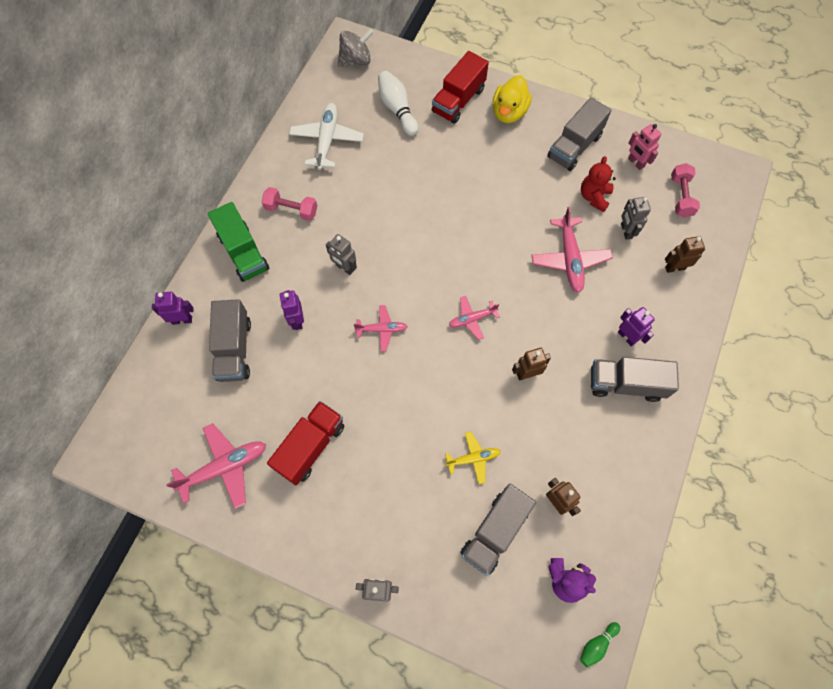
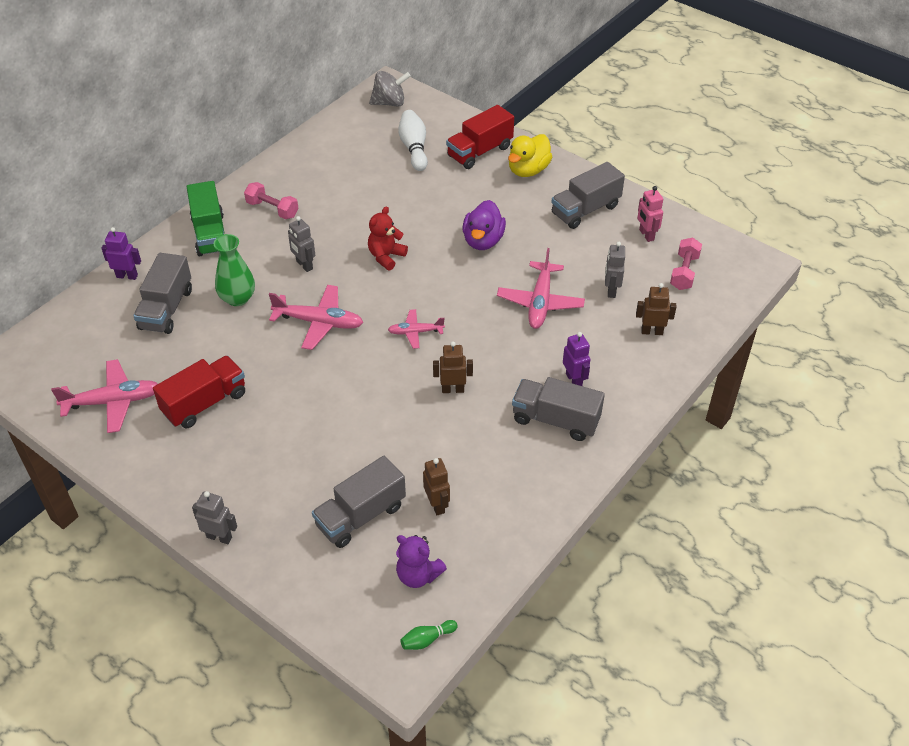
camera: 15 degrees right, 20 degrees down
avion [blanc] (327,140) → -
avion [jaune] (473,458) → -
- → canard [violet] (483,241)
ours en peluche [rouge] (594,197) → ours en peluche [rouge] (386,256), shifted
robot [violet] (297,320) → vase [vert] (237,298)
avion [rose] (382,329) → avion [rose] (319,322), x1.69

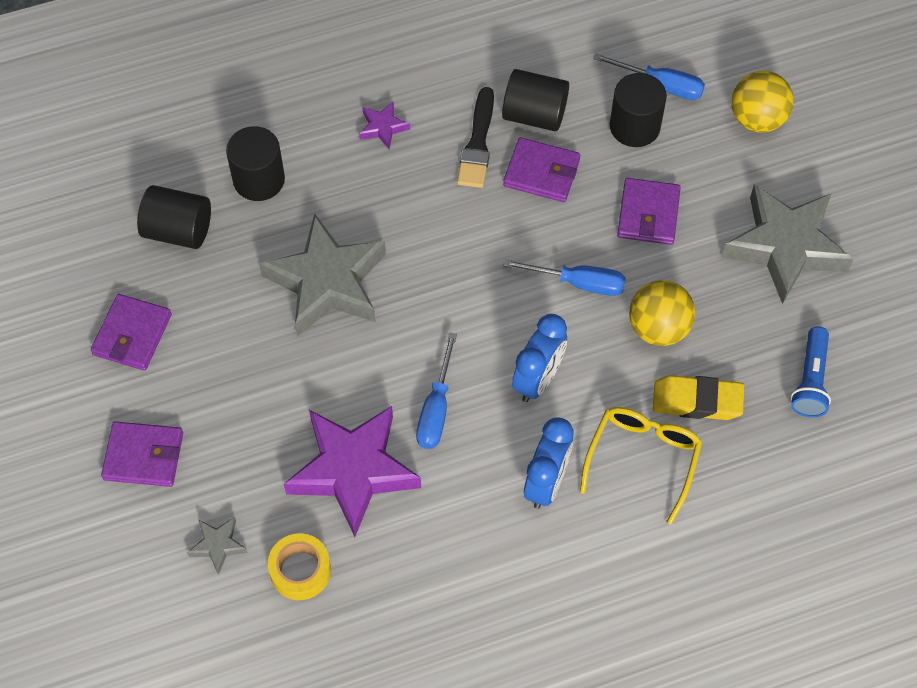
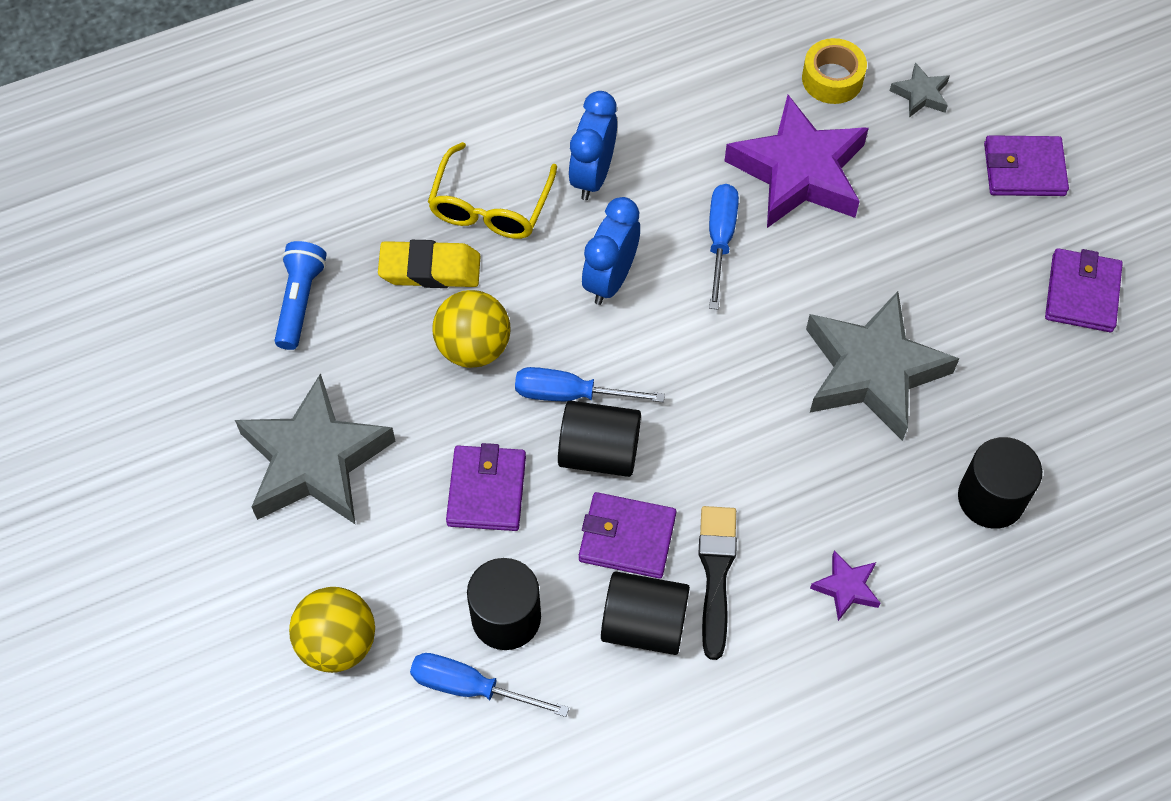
camera: 175 degrees right, 0 degrees up
cylindre [noir] (178,230) → cylindre [noir] (599,453), shifted

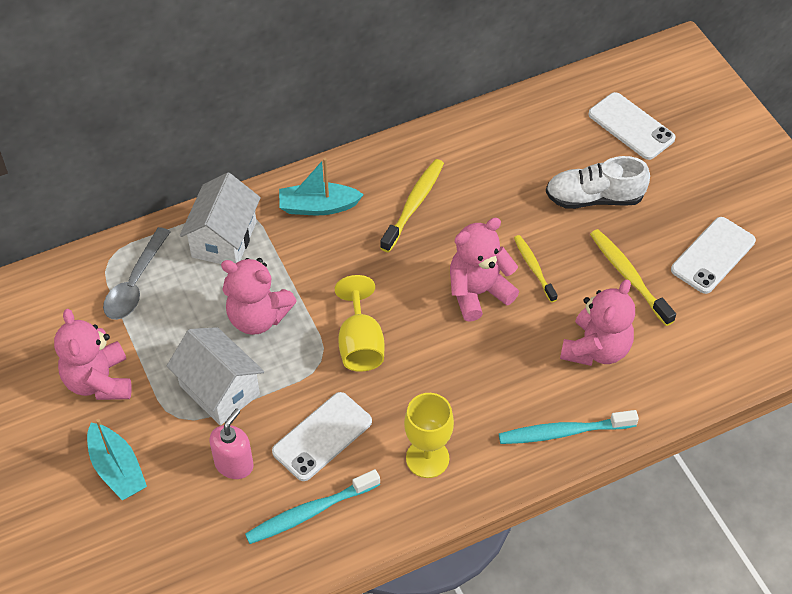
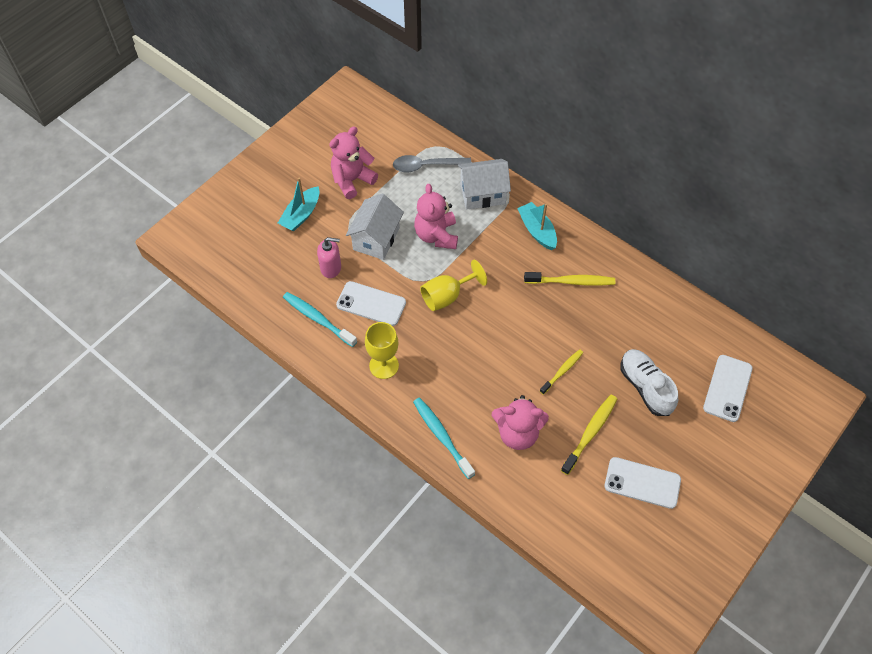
camera: 65 degrees right, 5 degrees up
ours en peluche [rose] (478,292) → -

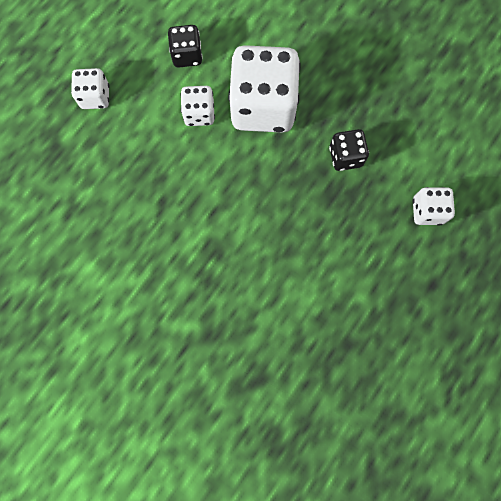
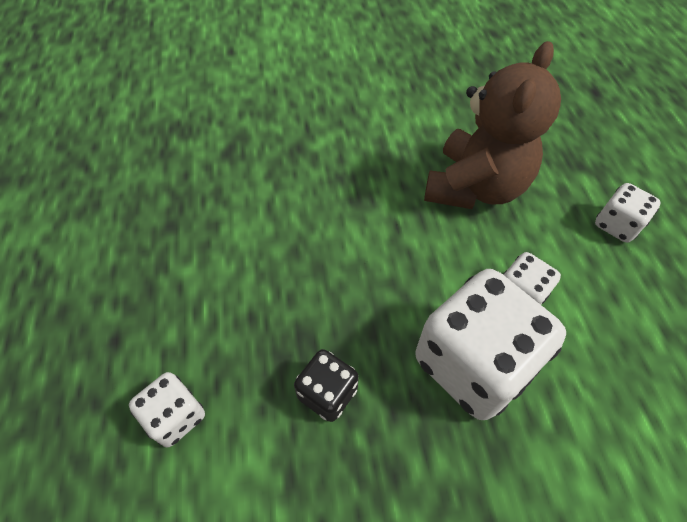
camera: 135 degrees right, 20 degrees down
dé [noir] (187,55) → -
- → ours en peluche [marron] (474,187)

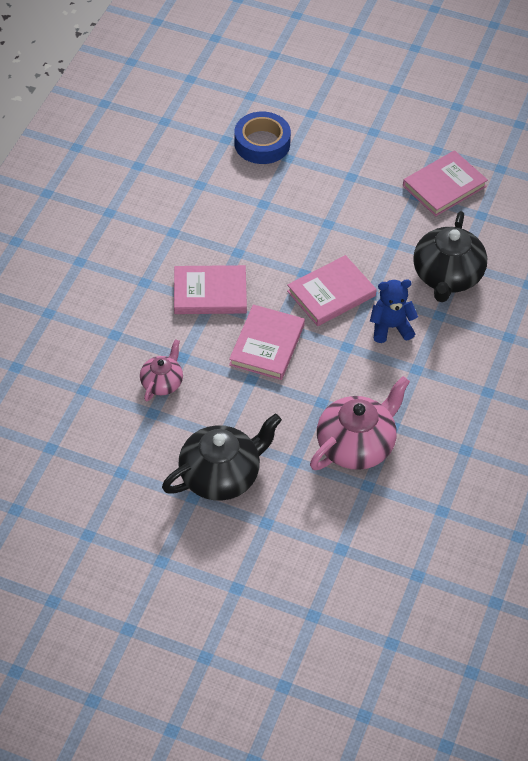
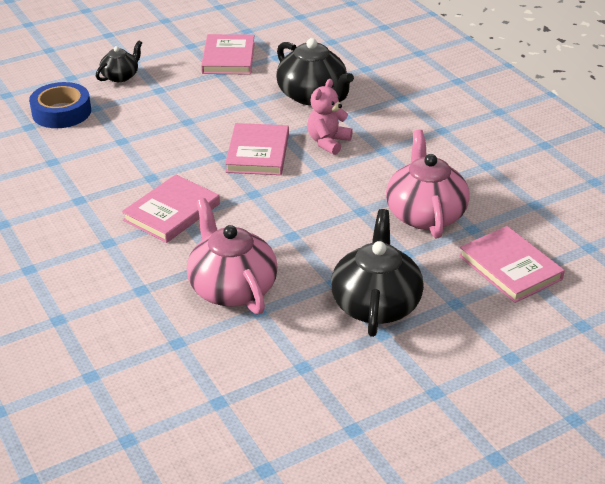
camera: 50 degrees left, 15 degrees down
- → théière [noir] (120,76)
livre [rose] (267,345) → livre [rose] (510,267), shifted
ours en peluche [bleu] (390,327) → ours en peluche [rose] (328,142)
théière [rose] (162,382) → théière [rose] (232,288), x1.79

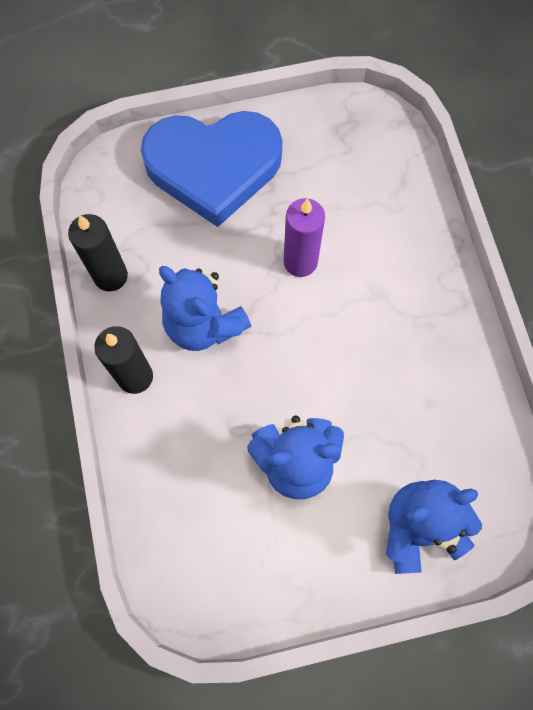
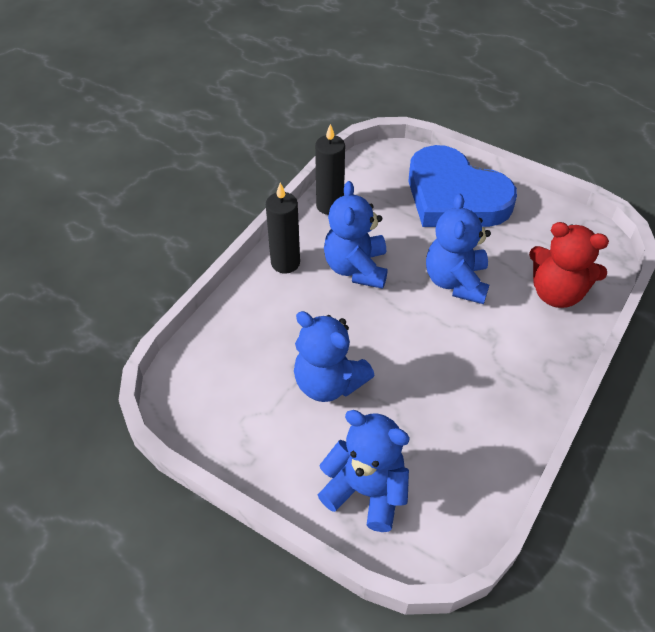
camera: 45 degrees right, 20 degrees down
- → ours en peluche [rouge] (556,292)
bougie [violet] (300,262) → ours en peluche [bleu] (456,281)

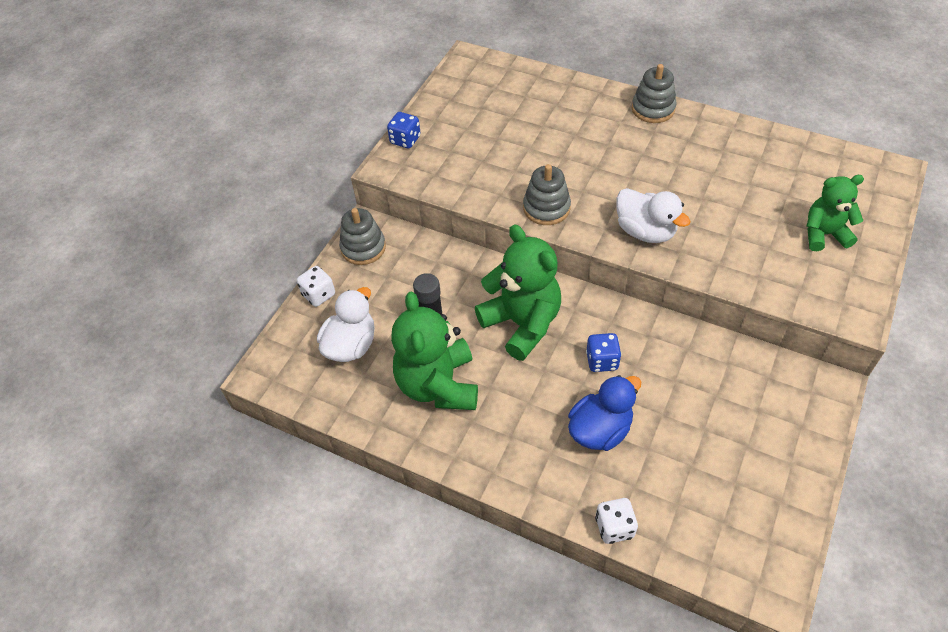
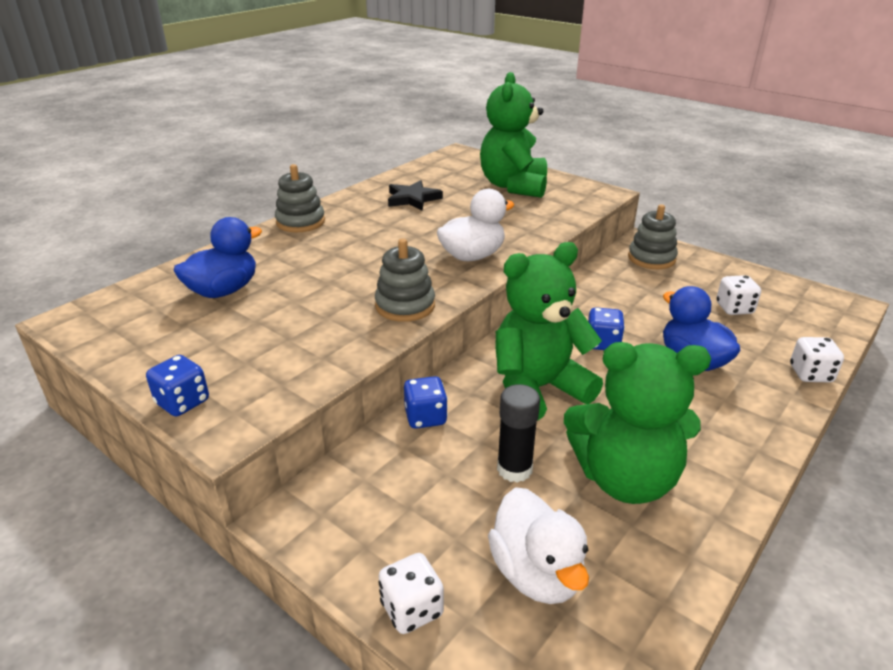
camera: 80 degrees left, 20 degrees down
- → canard [bleu] (224,291)
- → étoile [noir] (413,199)
- → dé [bleu] (425,417)
- → dé [blanc] (734,308)
jouet à empiler [gris] (363,248) → jouet à empiler [gris] (651,258), shifted
canard [blanc] (351,345) → canard [blanc] (536,573), 150 degrees counterclockwise
ours en peluche [vert] (824,234) → ours en peluche [vert] (513,186), x1.63

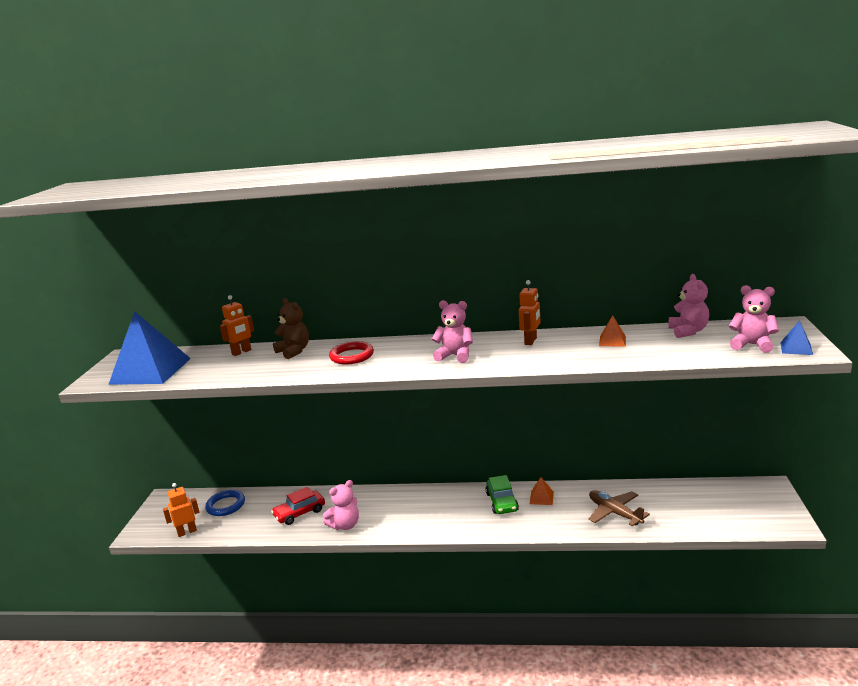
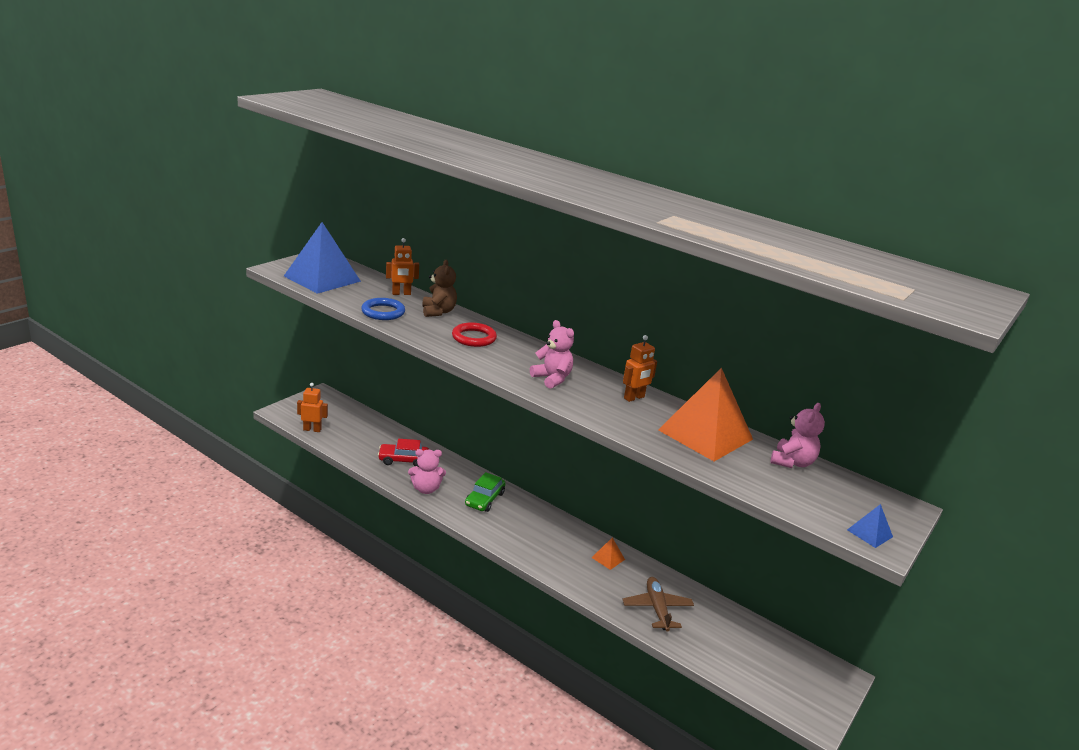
camera: 25 degrees right, 5 degrees up
ours en peluche [rose] (752,345) → -
anneau [bleu] (225,505) → anneau [bleu] (383,312), shifted
voiture [vert] (502,502) → voiture [vert] (484,499), shifted
pyramide [orange] (612,341) → pyramide [orange] (705,434), x2.42

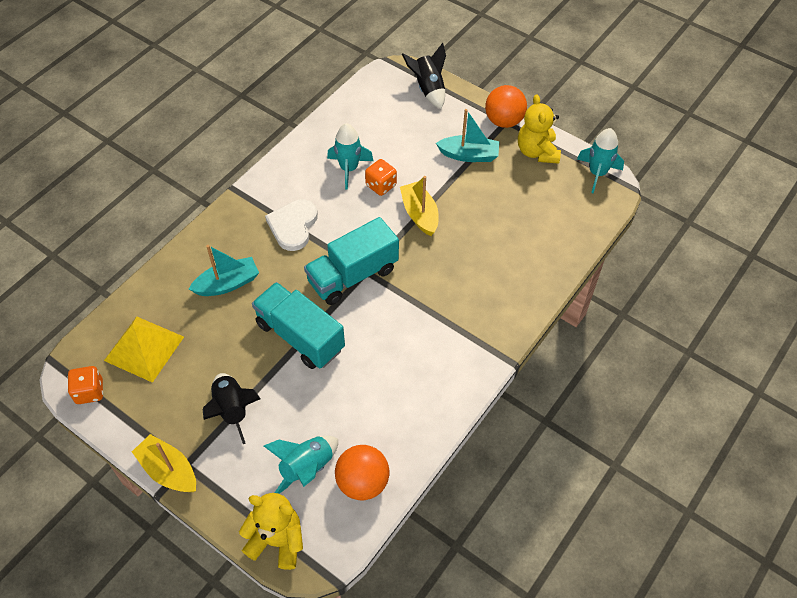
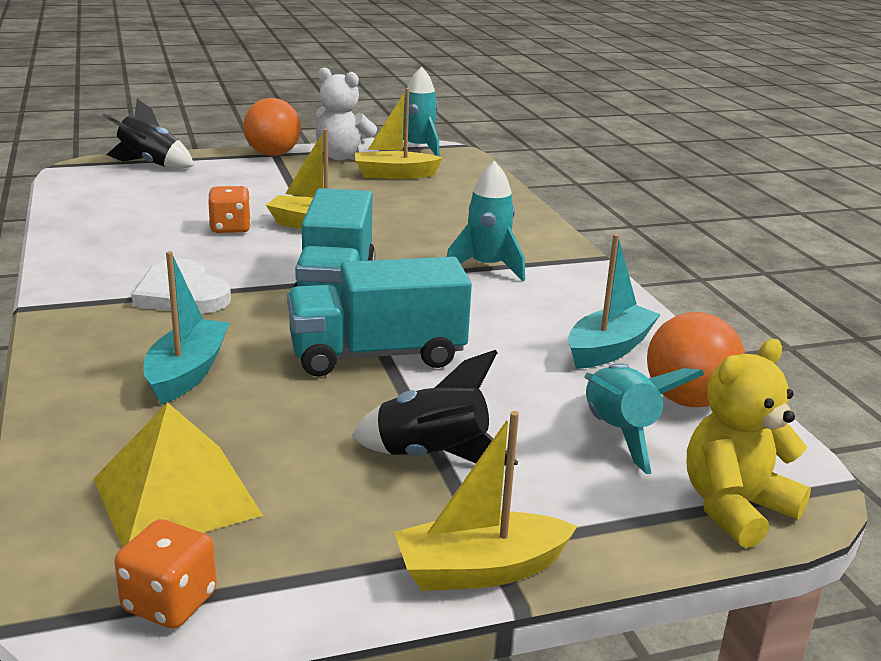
camera: 55 degrees left, 30 degrees down
- → bateau [jaune] (394,175)
fusée [turquoise] (349,169) → fusée [turquoise] (487,267), shifted
bateau [turquoise] (469,155) → bateau [turquoise] (609,349), shifted
ours en peluche [jaune] (537,152) → ours en peluche [blanc] (343,157)

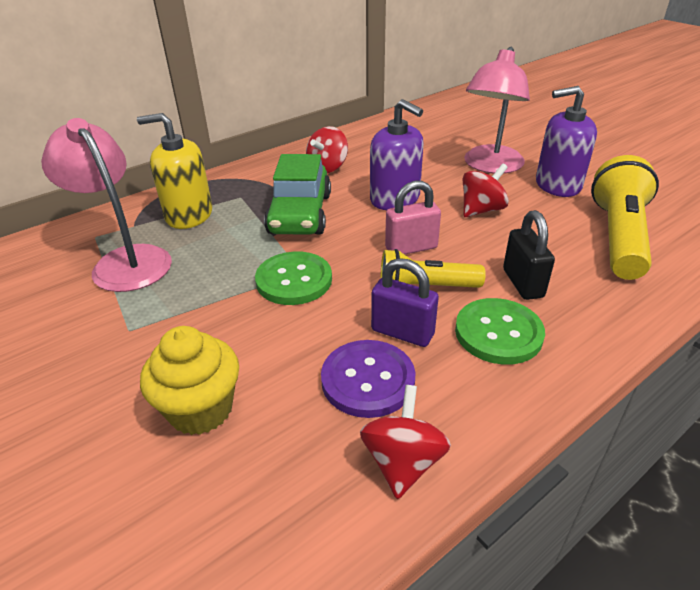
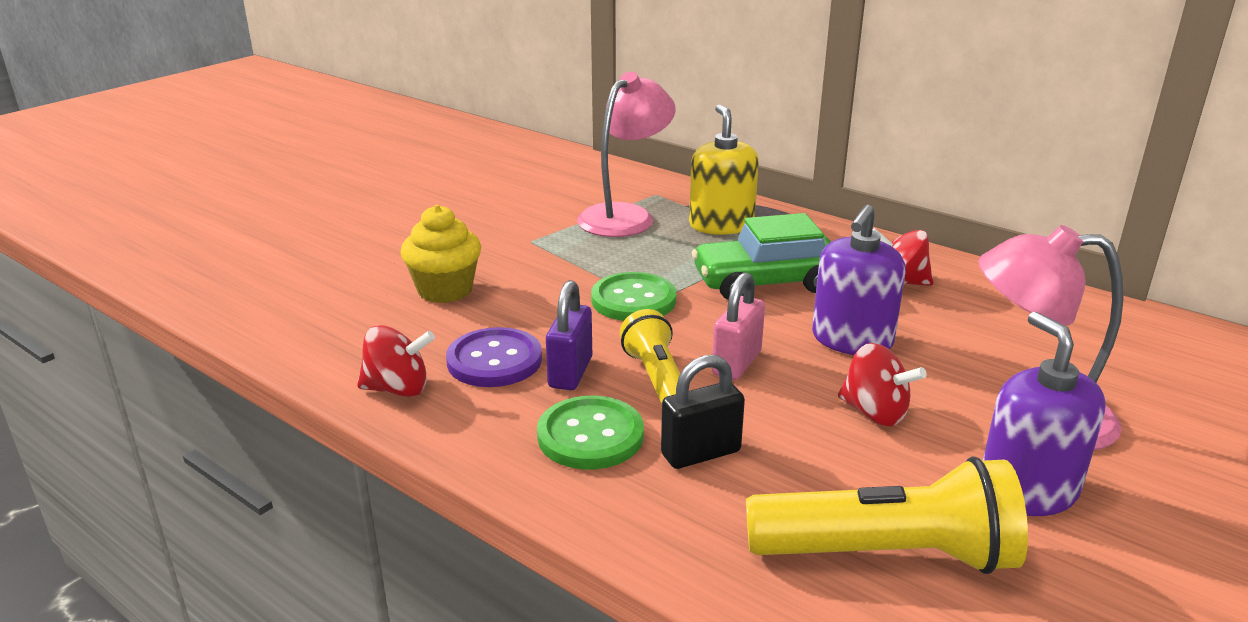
camera: 75 degrees right, 10 degrees down
cadenas [rose] (411,248) → cadenas [rose] (736,363), 60 degrees clockwise

